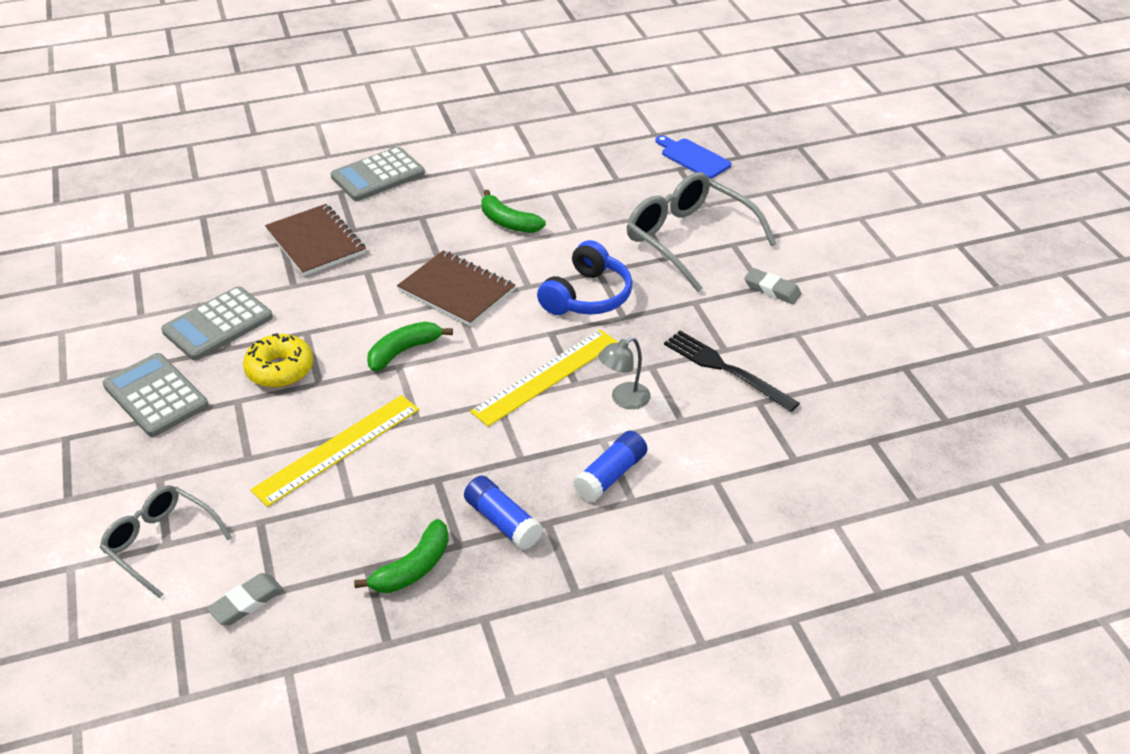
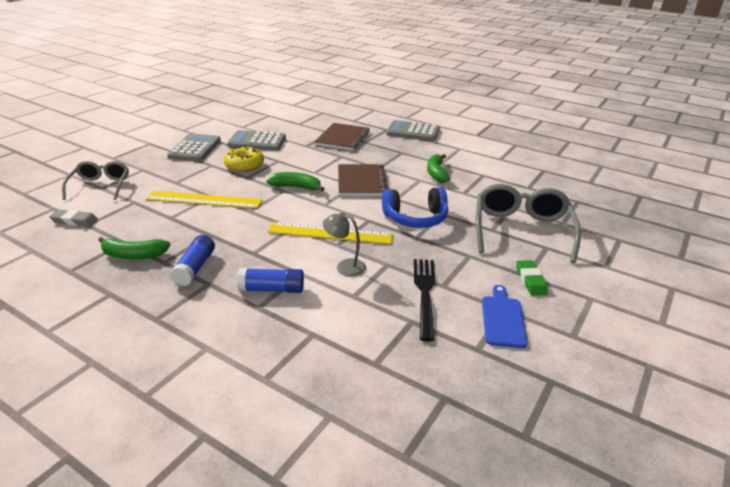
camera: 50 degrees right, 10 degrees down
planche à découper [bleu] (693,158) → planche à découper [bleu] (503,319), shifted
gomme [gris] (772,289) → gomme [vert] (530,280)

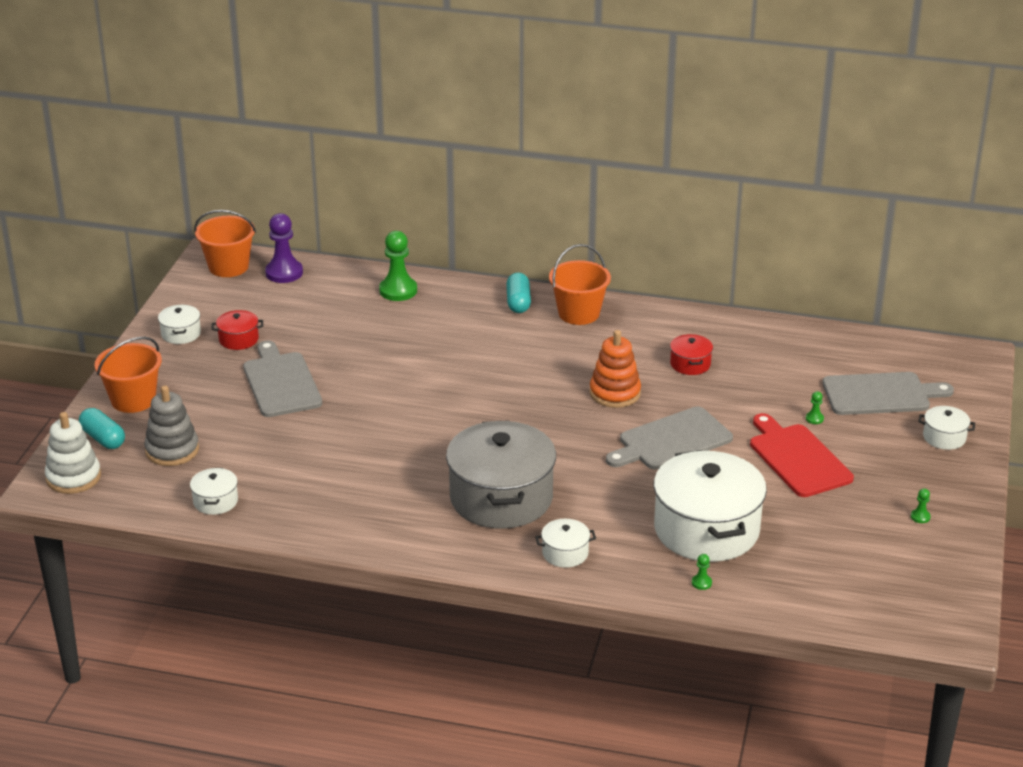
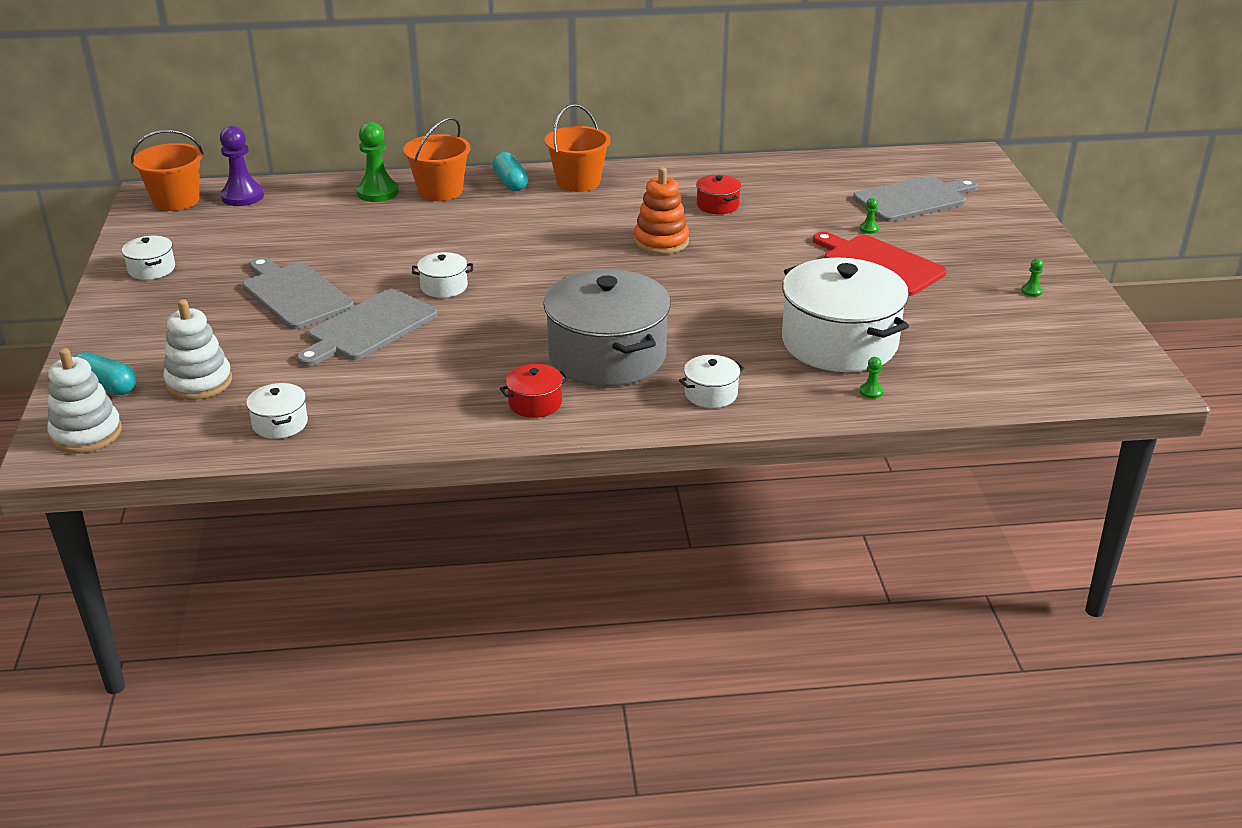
camera: 20 degrees left, 0 degrees up
seau [orange] (133,400) → seau [orange] (440,191), shifted
marmite [rouge] (238,339) → marmite [rouge] (535,403), shifted
planche à découper [gris] (671,440) → planche à découper [gris] (369,328), shifted
marmite [blanc] (944,437) → marmite [blanc] (444,286), shifted
jouet à empiler [gris] (172,450) → jouet à empiler [blanc] (199,382)

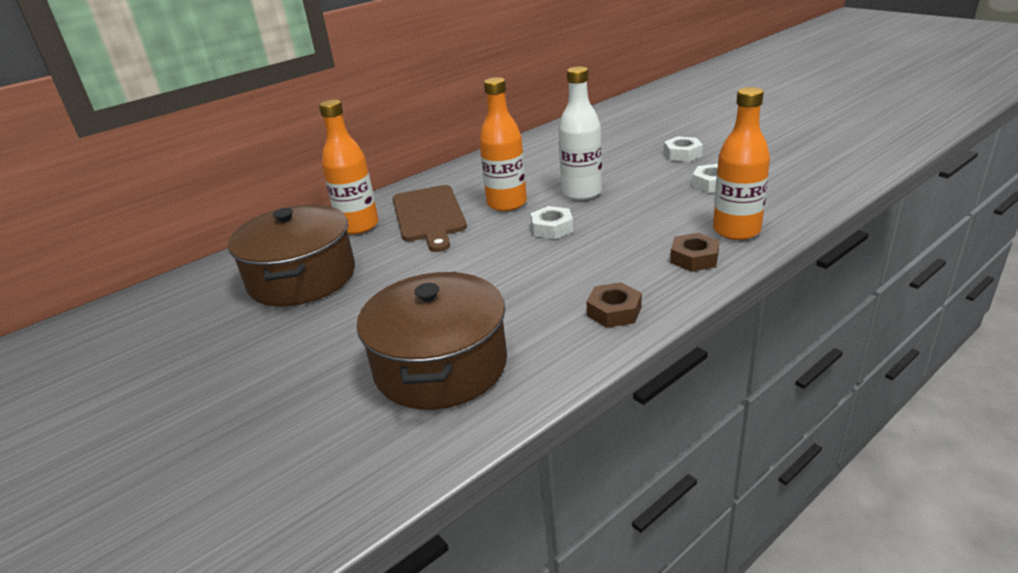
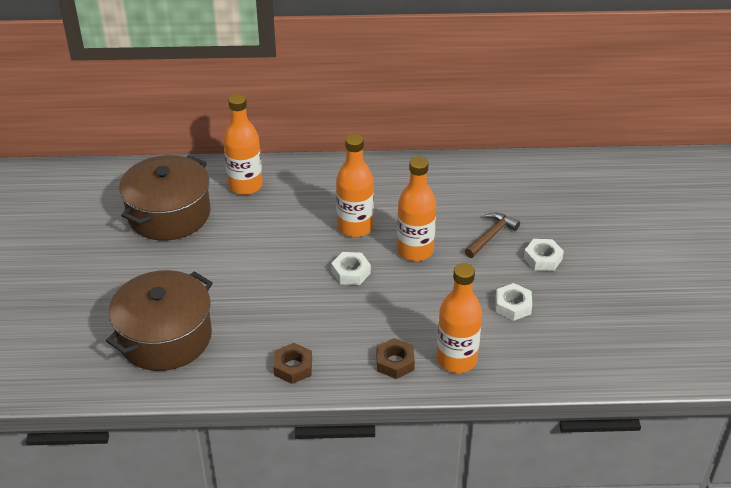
camera: 35 degrees right, 10 degrees up
planche à découper [marron] (429,215) → -
- → marteau [marron] (491,236)
bouteille [blanc] (581,193) → bouteille [orange] (415,250)

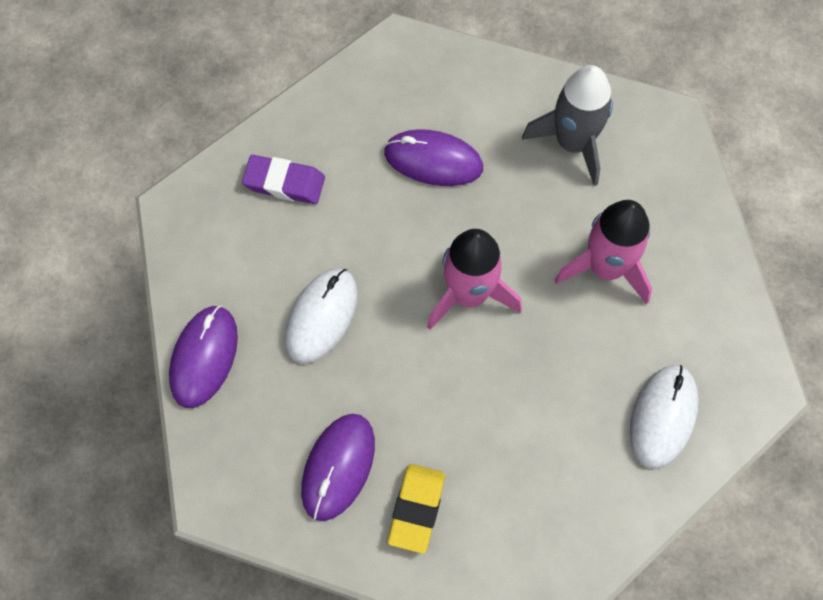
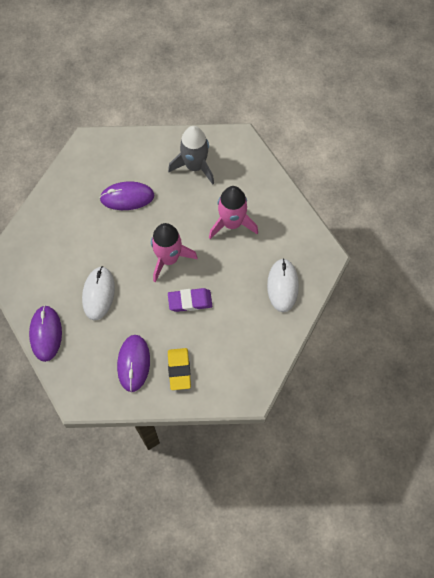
camera: 20 degrees left, 0 degrees up
gomme [violet] (284,183) → gomme [violet] (190,301), shifted

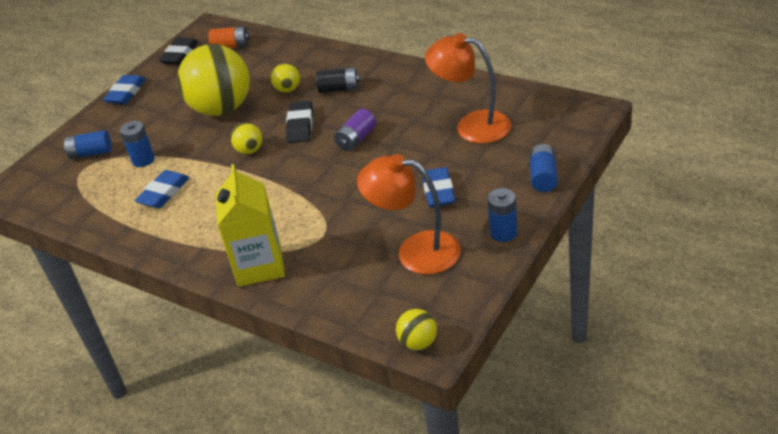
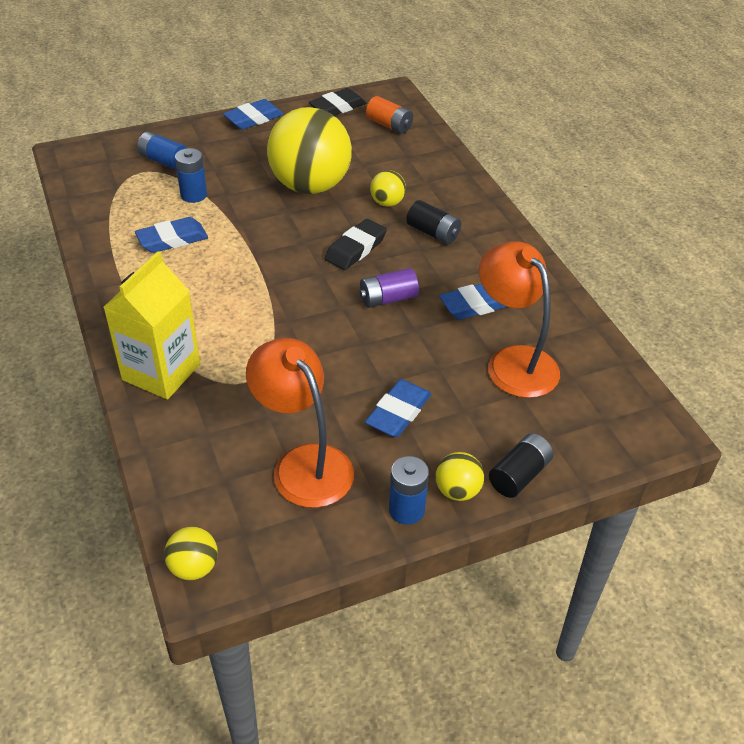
camera: 30 degrees right, 5 degrees up
- → gomme [bleu] (475,305)
balle [jaune] (249,150) → balle [jaune] (457,491), shifted
pile [bleu] (543,177) → pile [noir] (519,475)

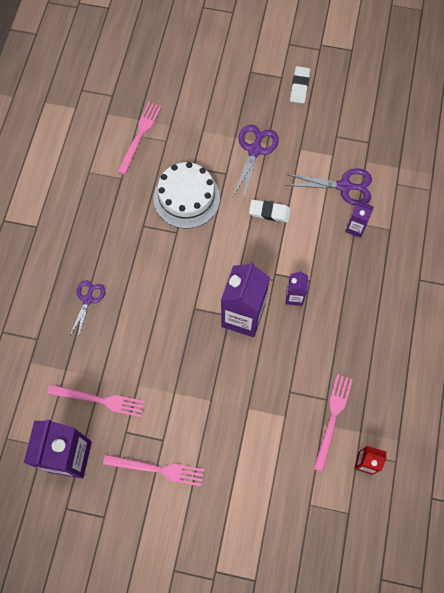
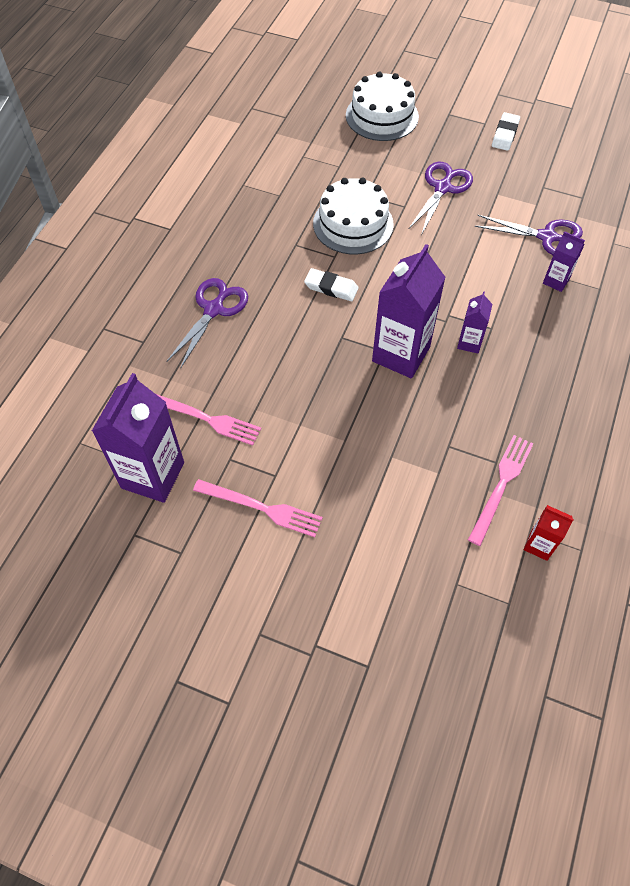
camera: 10 degrees right, 10 degrees down
fourchette [rose] (140,135) → -
- → gâteau [blanc] (382,116)
gomme [blanc] (269,212) → gomme [blanc] (331,287), shifted
ciseaux [violet] (88,299) → ciseaux [violet] (213,310), x1.51

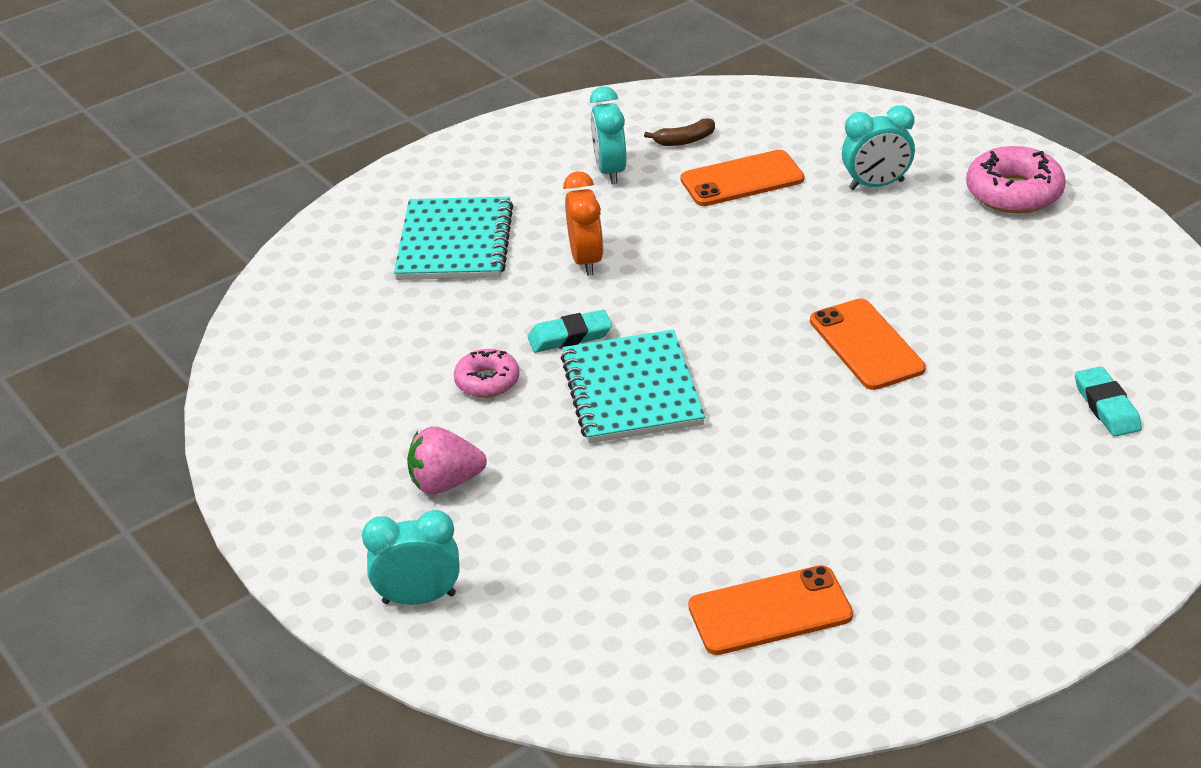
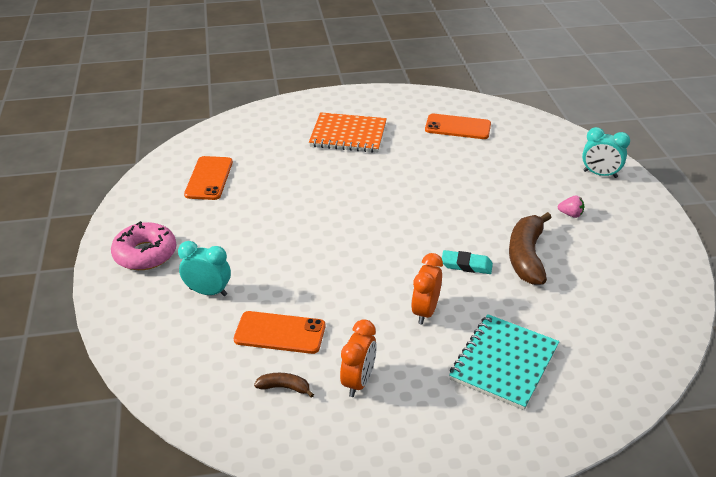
camera: 155 degrees left, 0 degrees up
carnet [turquoise] (632,391) → -
gomme [turquoise] (1106,406) → -
- → carnet [orange] (348,135)
téléphone [orange] (866,345) → téléphone [orange] (209,178), shifted
beignet [rose] (487,381) → banane [marron] (526,257)
réveil [turquoise] (610,171) → réveil [orange] (358,381)
fraise [rose] (445,483) → fraise [rose] (570,214), x0.63

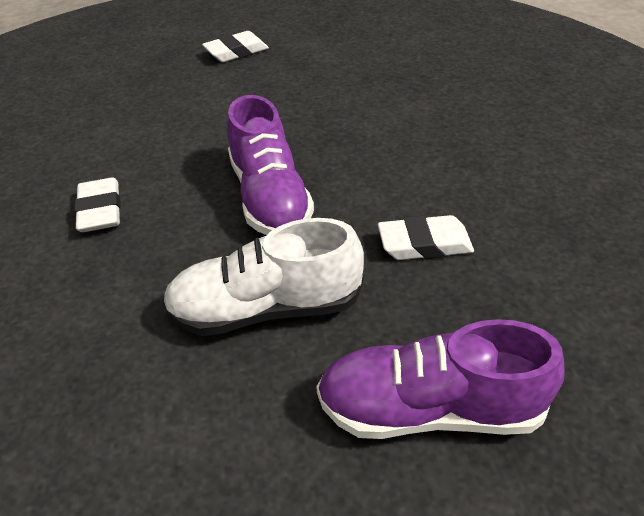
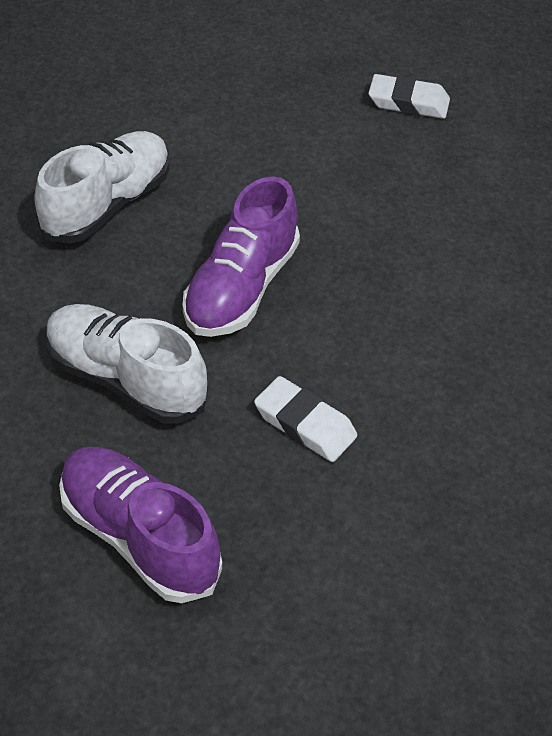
camera: 40 degrees right, 5 degrees up
gomme [blanc] (100,210) → chaussure [blanc] (107,205)

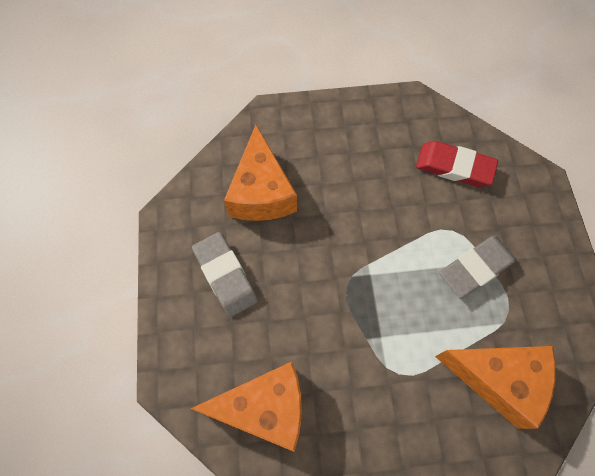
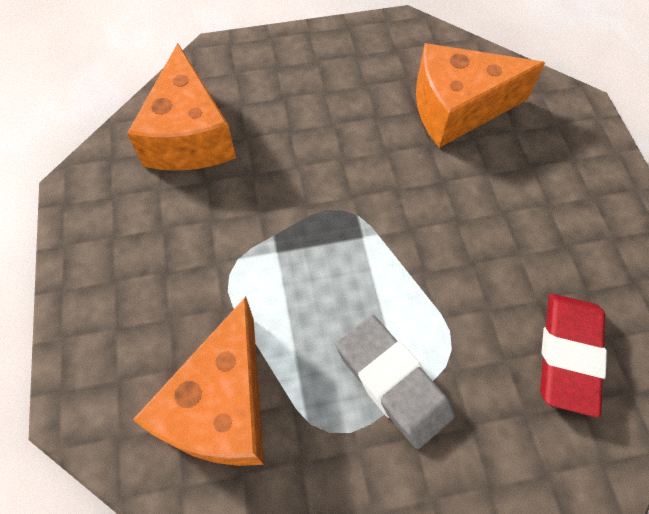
camera: 85 degrees right, 5 degrees down
gomme [gris] (225,276) → -

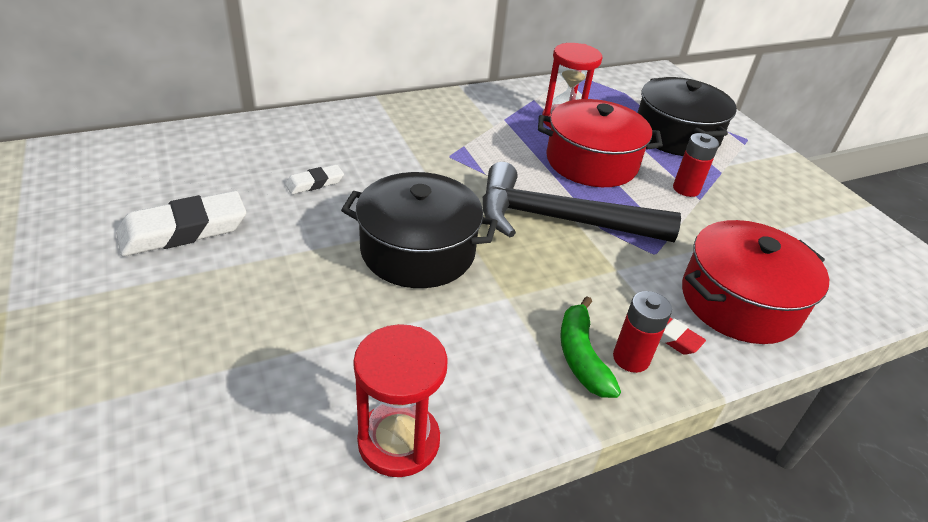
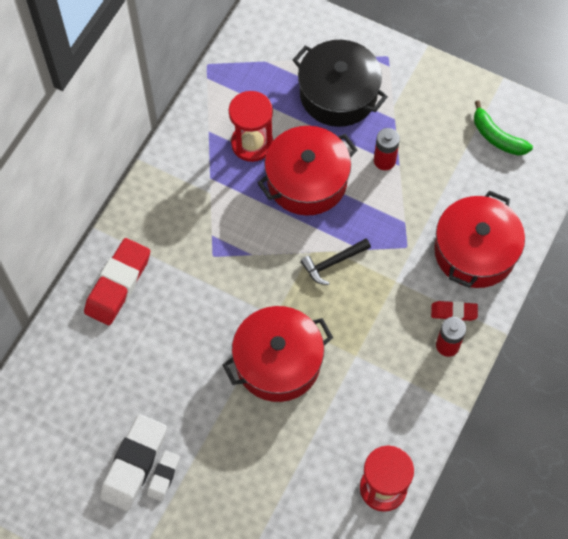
camera: 35 degrees left, 25 degrees up
- → gomme [rouge] (118,284)
gomme [blanc] (315,183) → gomme [blanc] (163,476), shifted
banane [vert] (581,356) → banane [vert] (497,137), shifted
marmite [noir] (418,250) → marmite [rouge] (278,362)
marteau [noir] (559,220) → marteau [noir] (333,263), x0.46

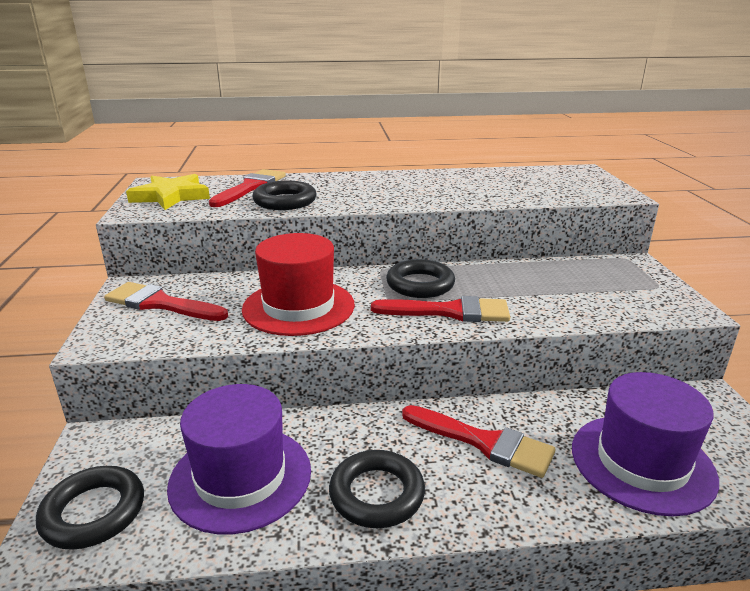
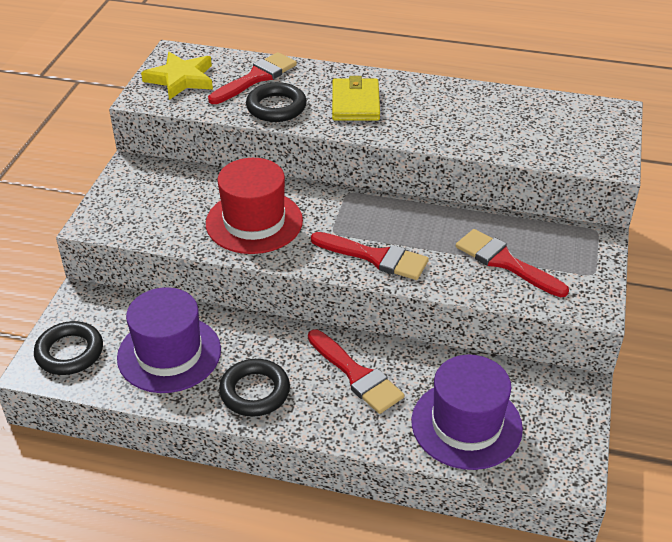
camera: 20 degrees right, 15 degrees up
anneau [noir] (420,284) → -
- → portefeuille [jaune] (355,103)
pinceau [rouge] (160,304) → pinceau [rouge] (505,262), shifted

